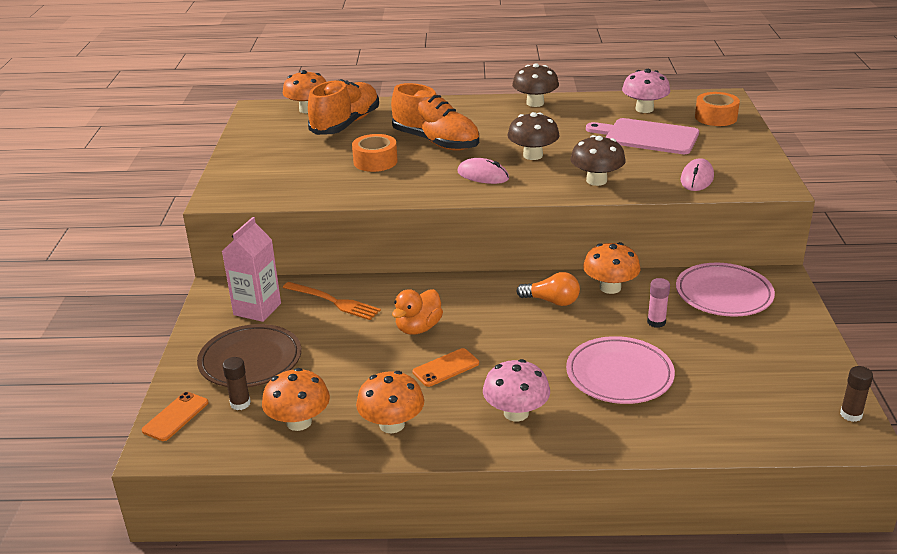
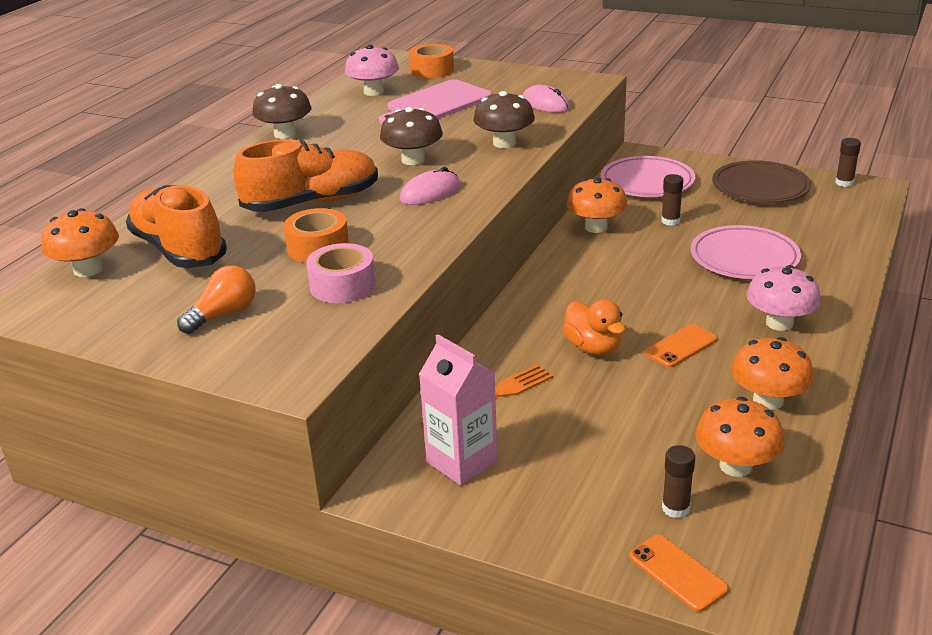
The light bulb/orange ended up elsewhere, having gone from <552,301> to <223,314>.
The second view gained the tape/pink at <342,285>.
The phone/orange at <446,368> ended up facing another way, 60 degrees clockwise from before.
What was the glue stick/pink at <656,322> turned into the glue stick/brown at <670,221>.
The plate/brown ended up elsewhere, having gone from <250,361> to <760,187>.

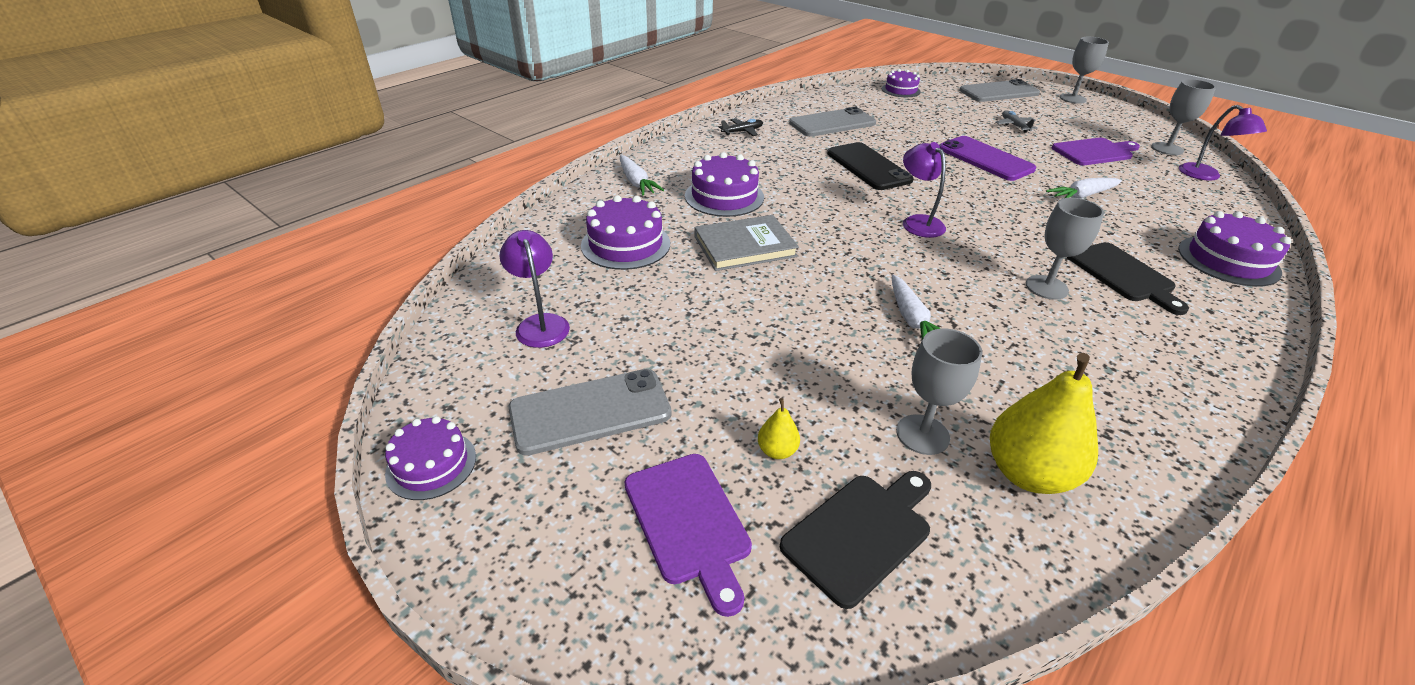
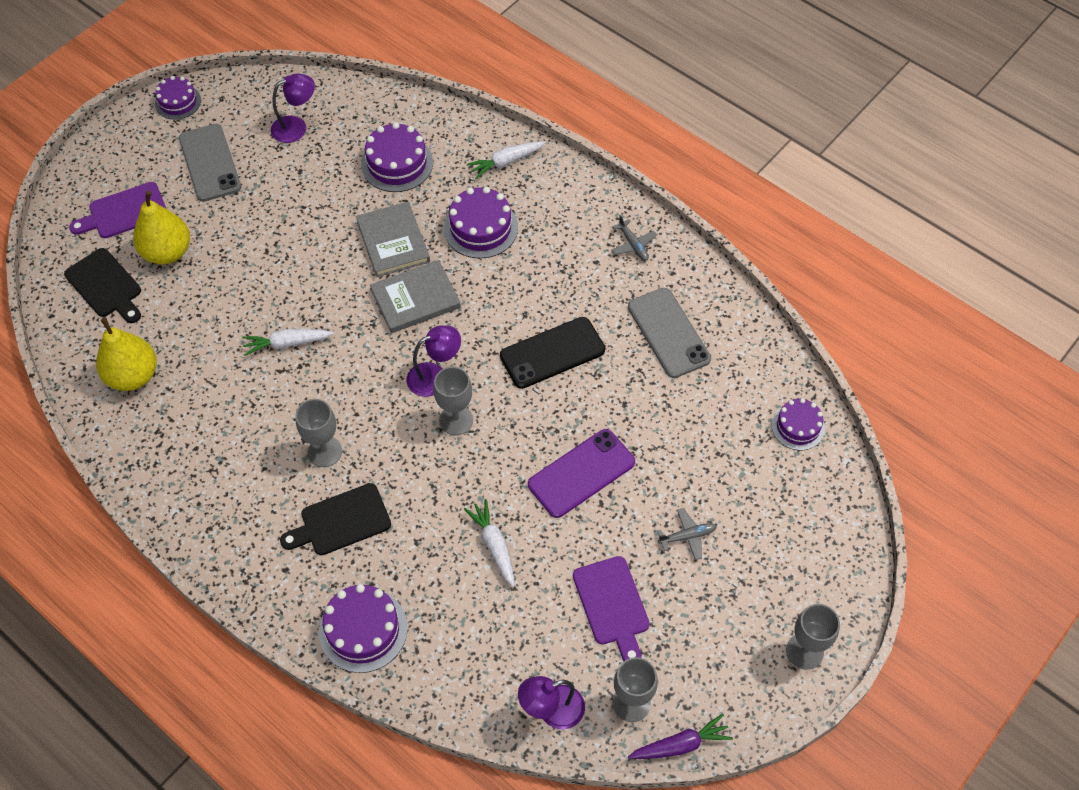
The size of the pear/yellow at <777,451> changed by a factor of 2.21.
The second view gained the book/grey at <415,299>.
The goblet/grey ended up elsewhere, having gone from <922,434> to <456,420>.
What was the plane/black at <742,132> turned into the plane/grey at <633,245>.
The second view gained the carrot/purple at <680,745>.
The second view lost the phone/grey at <998,92>.

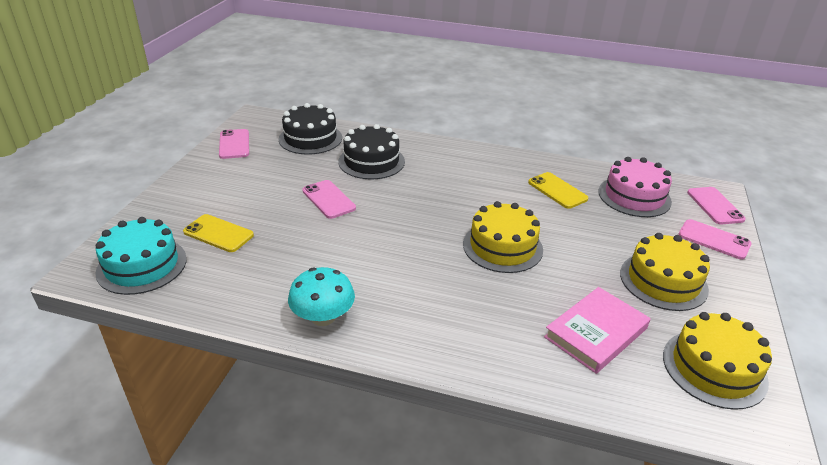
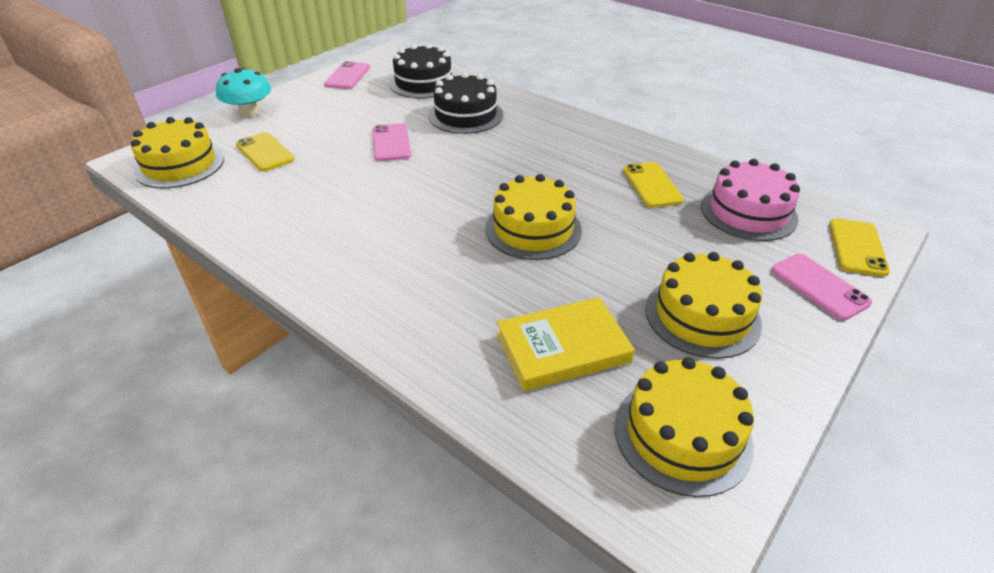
What was the cake/turquoise at <142,265> turned into the cake/yellow at <180,165>.
The mushroom/turquoise ended up elsewhere, having gone from <323,317> to <249,112>.
What was the book/pink at <596,333> turned into the book/yellow at <563,348>.
What was the phone/pink at <714,206> turned into the phone/yellow at <857,247>.

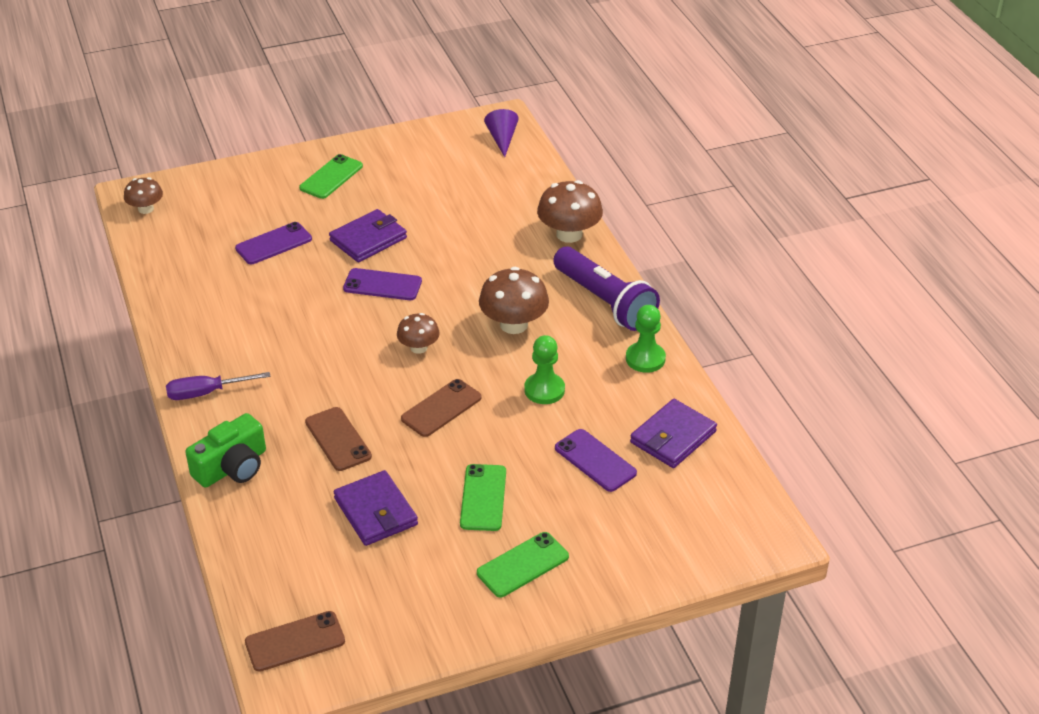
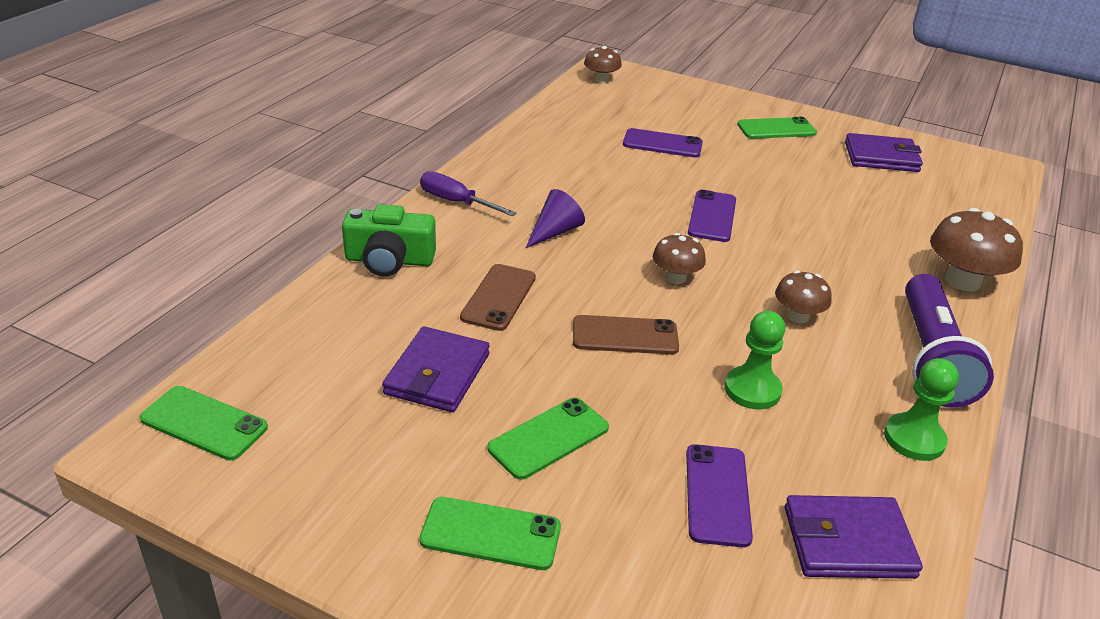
What was the phone/brown at <295,641> turned into the phone/green at <204,423>.
The cone/purple ended up elsewhere, having gone from <502,139> to <555,231>.
The phone/purple at <382,285> ended up facing another way, 45 degrees clockwise from before.
The size of the mushroom/brown at <513,324> changed by a factor of 0.60.
The wallet/purple ended up elsewhere, having gone from <368,239> to <881,157>.

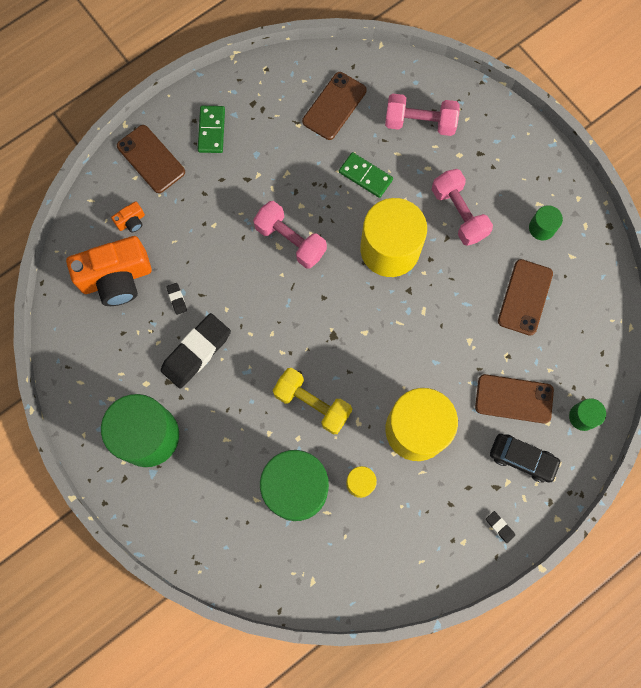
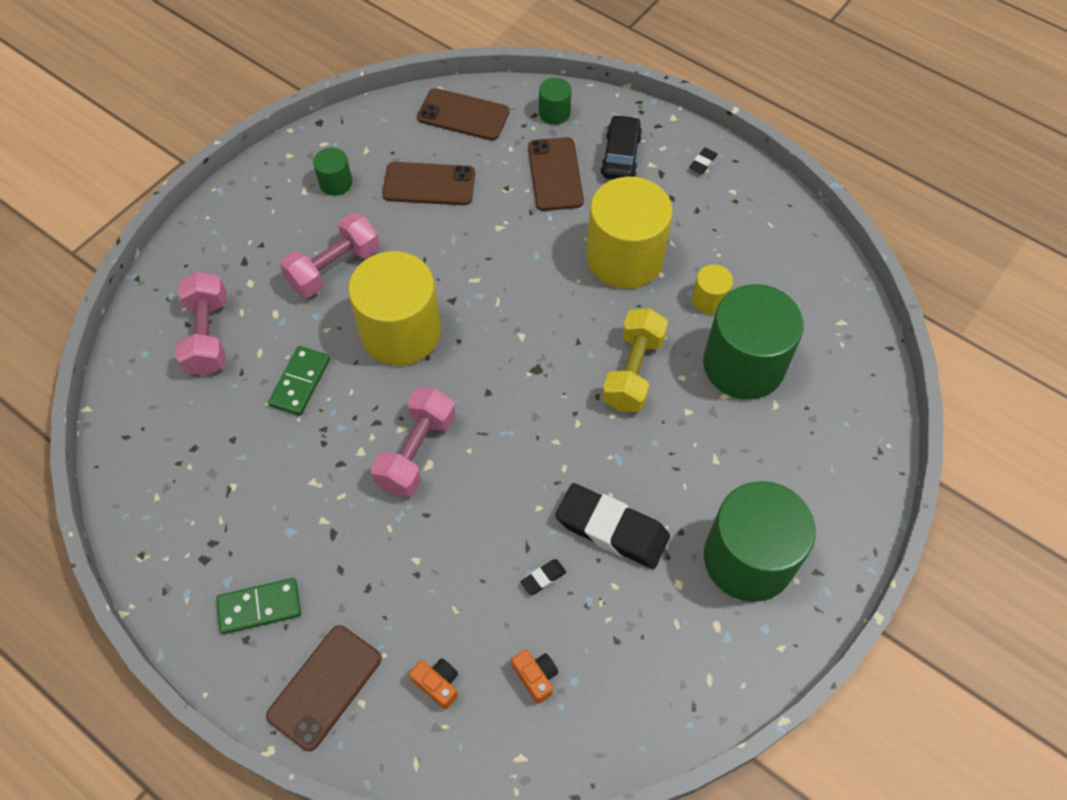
The phone/brown ended up elsewhere, having gone from <334,106> to <463,115>.
The size of the camera/orange at <116,278> changed by a factor of 0.42.

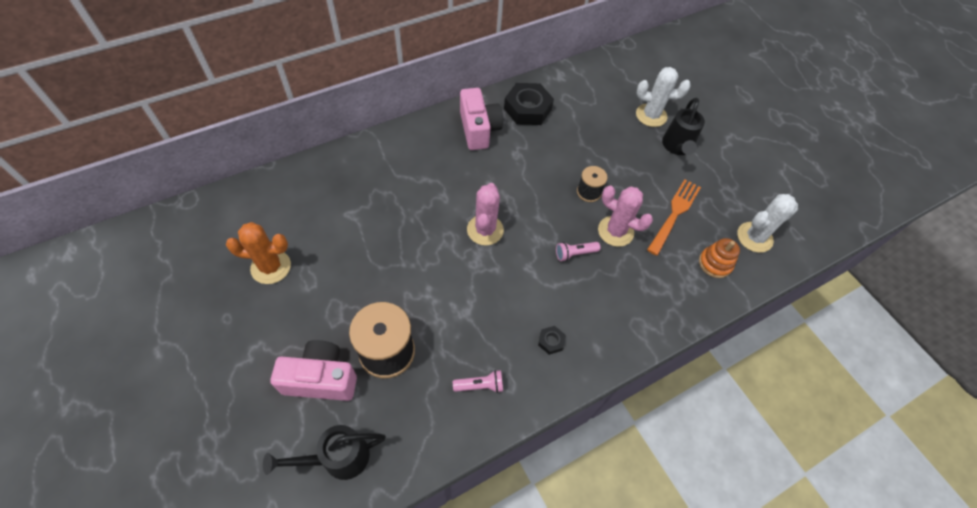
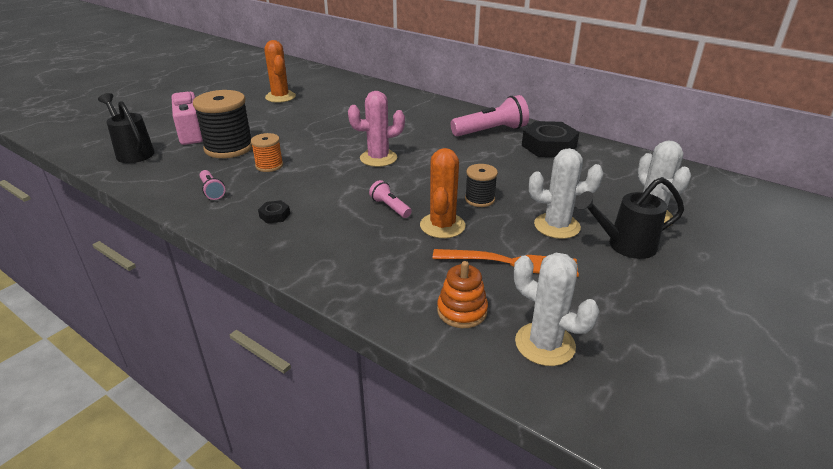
The second view gained the spool/orange at <269,165>.
What was the cactus/pink at <615,231> turned into the cactus/orange at <442,226>.
Where the camera/pink stood at <479,129>, the flashlight/pink came to stand at <491,131>.
The second view gained the cactus/white at <557,226>.

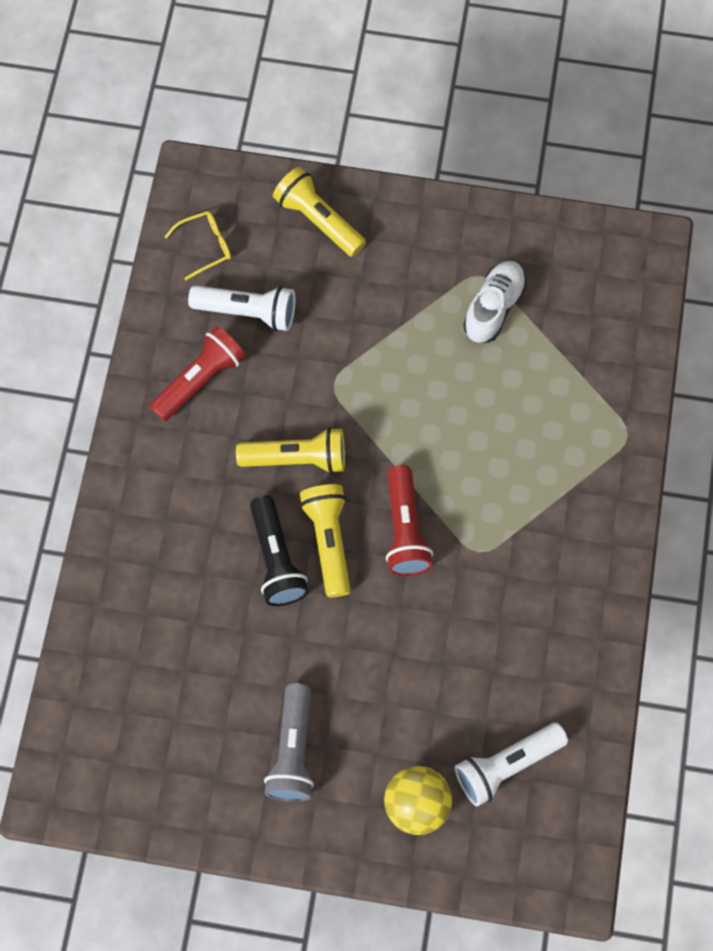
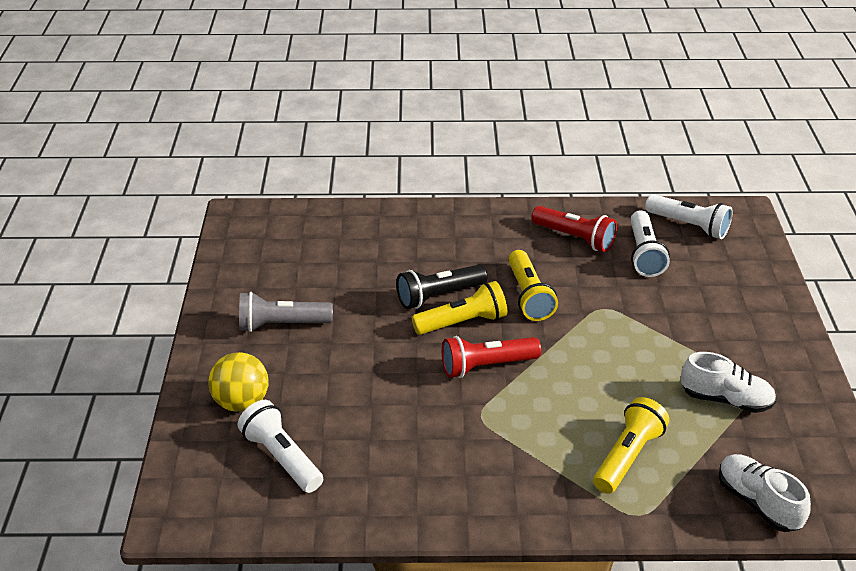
The flashlight/yellow ended up elsewhere, having gone from <318,220> to <627,456>.
Where the glasses/yellow stood at <205,246>, the flashlight/white came to stand at <689,226>.
The second view gained the shoe/white at <757,502>.

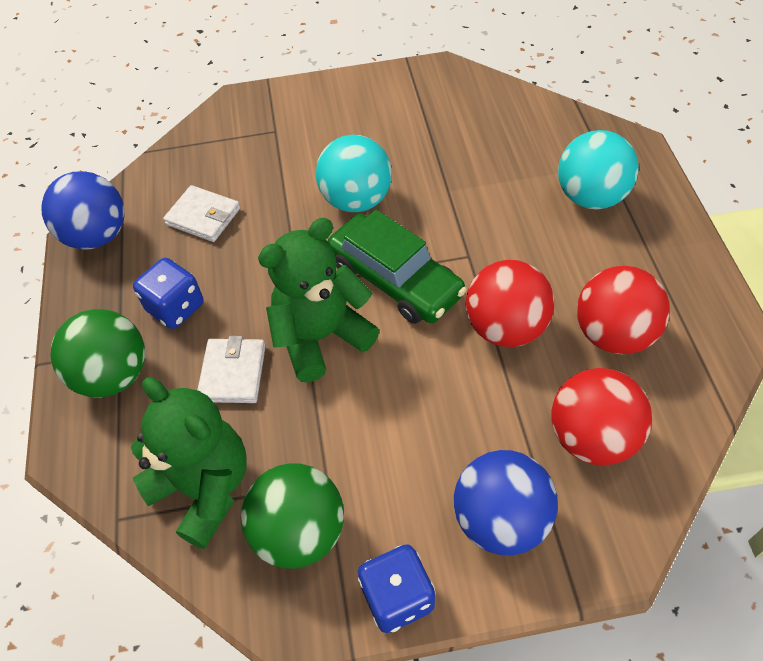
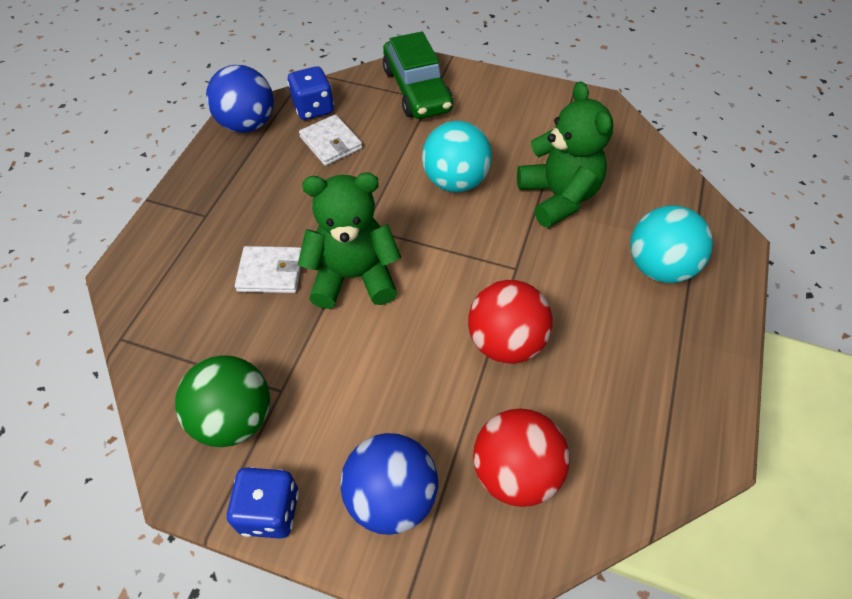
The wallet/white at <233,373> ended up facing another way, 60 degrees clockwise from before.
The dice/blue ended up elsewhere, having gone from <175,307> to <313,108>.
The car/green ended up elsewhere, having gone from <395,280> to <417,90>.
The teddy bear/green ended up elsewhere, having gone from <204,488> to <558,197>.
The second view lost the ball/green at <113,375>.
The second view lost the ball/red at <613,334>.

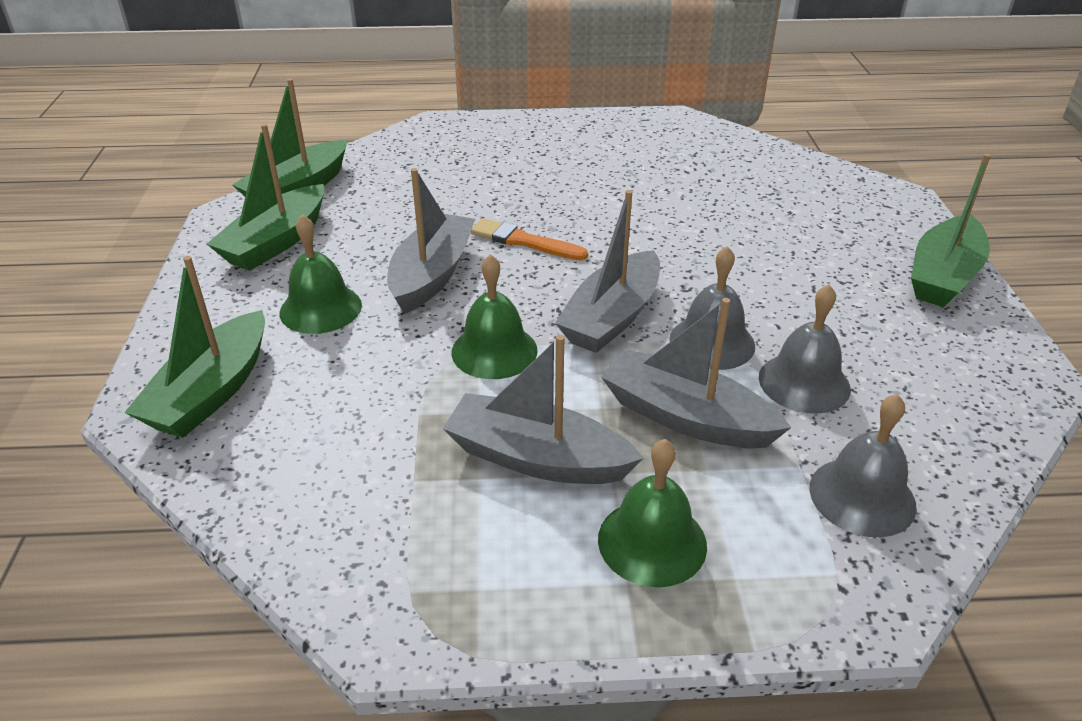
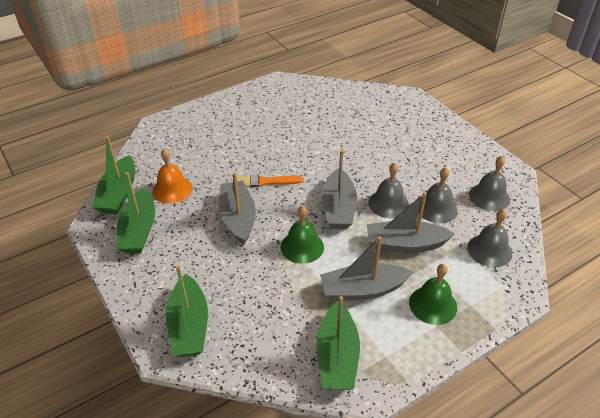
The second view gained the bell/orange at <172,189>.
The boat/green ended up elsewhere, having gone from <943,276> to <337,357>.
The second view gained the bell/grey at <489,197>.
The second view lost the bell/green at <320,308>.

